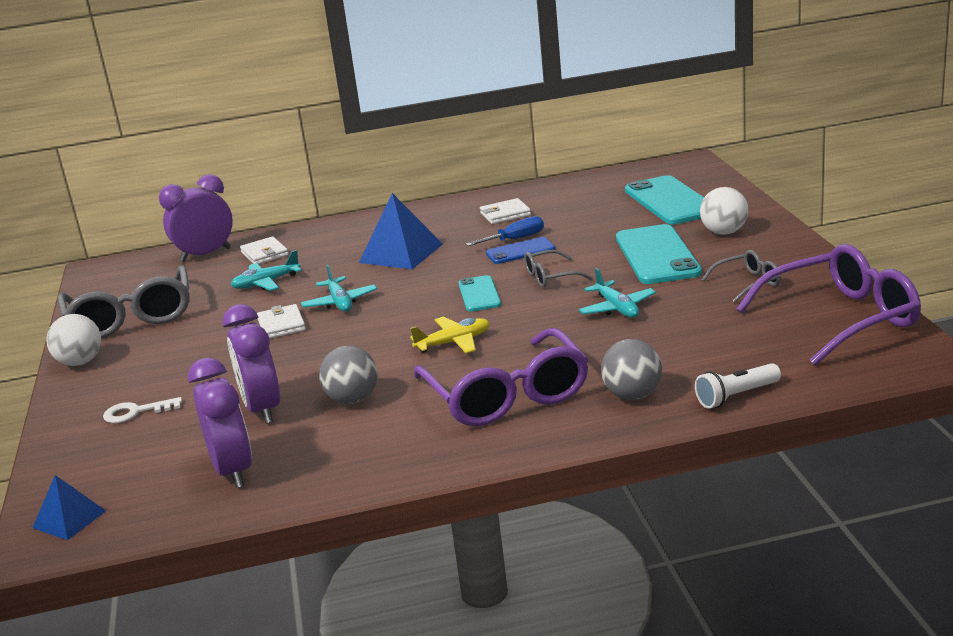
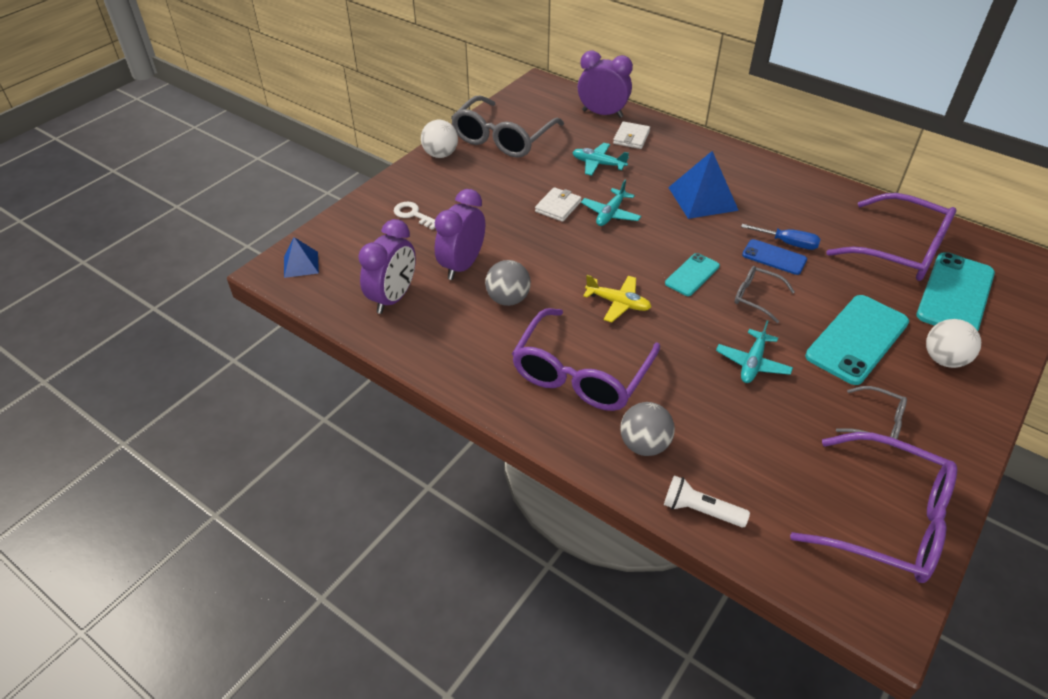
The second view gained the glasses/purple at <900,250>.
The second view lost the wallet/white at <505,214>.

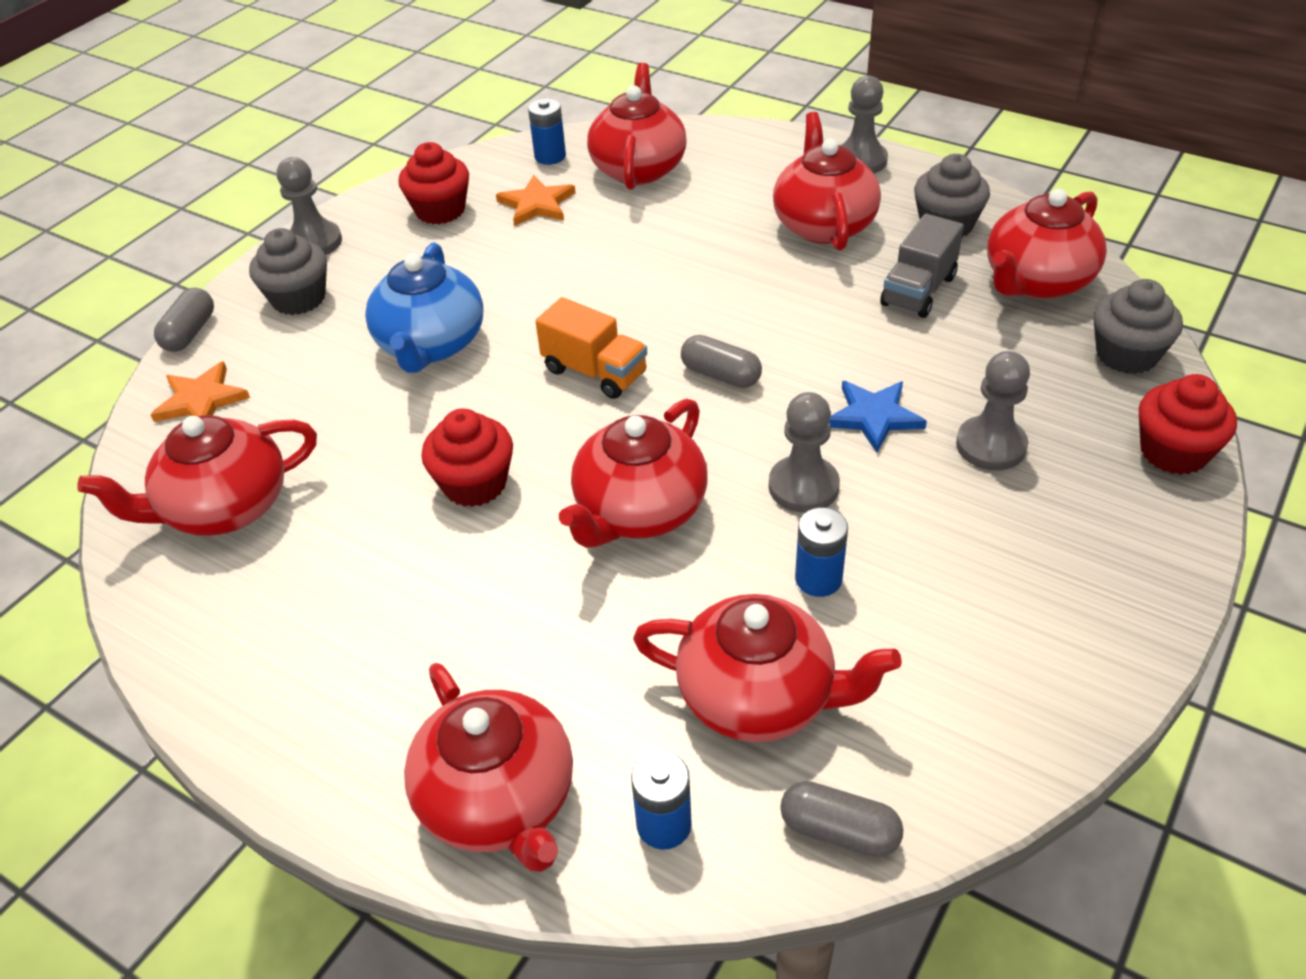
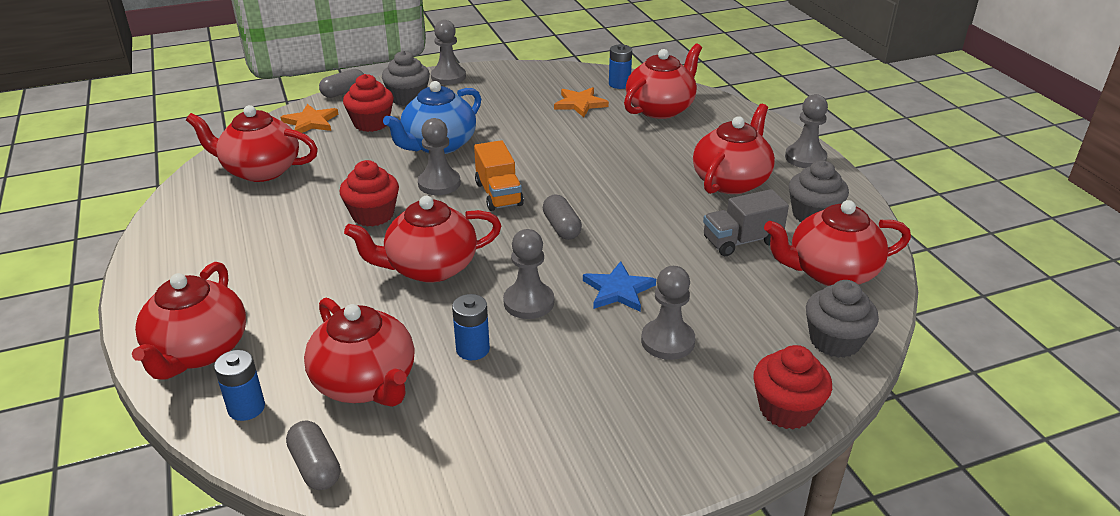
The cupcake/red ended up elsewhere, having gone from <440,210> to <371,123>.
The second view gained the pawn/grey at <439,183>.

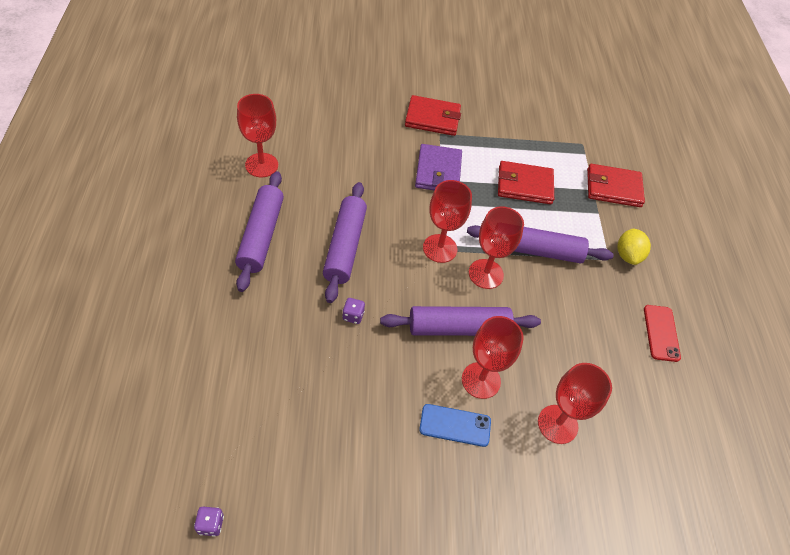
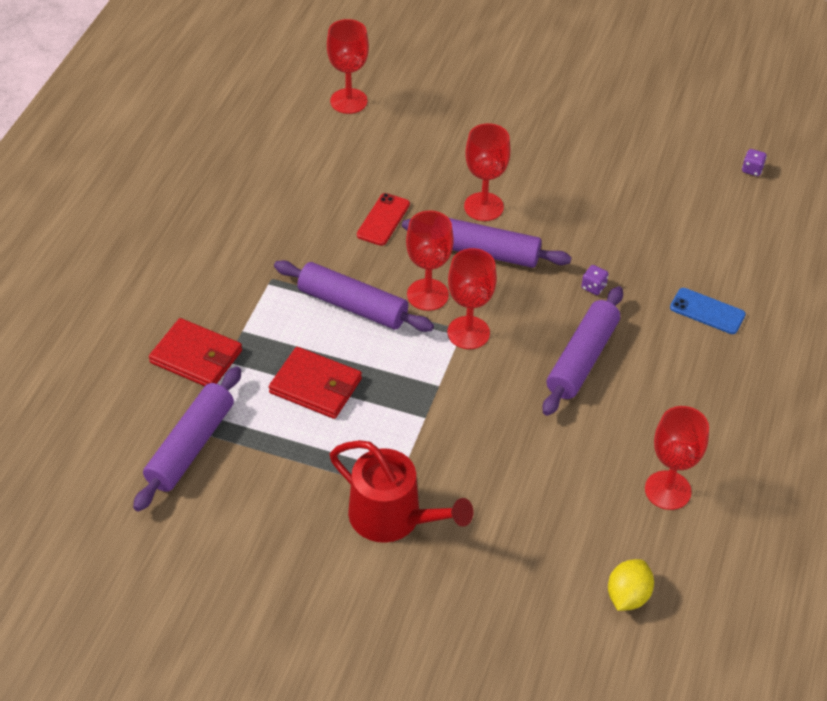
The rolling pin/purple ended up elsewhere, having gone from <261,236> to <190,446>.
The goblet/red ended up elsewhere, having gone from <557,424> to <348,101>.
Where the wallet/red stood at <432,118>, the watering can/red came to stand at <392,517>.
The phone/red ended up elsewhere, having gone from <661,333> to <383,219>.
The lemon/yellow ended up elsewhere, having gone from <627,255> to <627,596>.
The phone/blue ended up elsewhere, having gone from <455,425> to <707,311>.
The second view lost the wallet/purple at <438,171>.

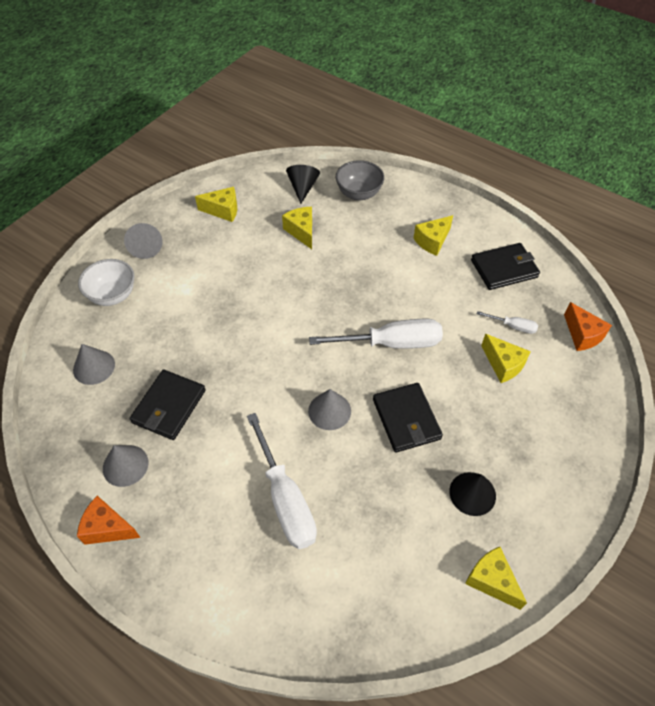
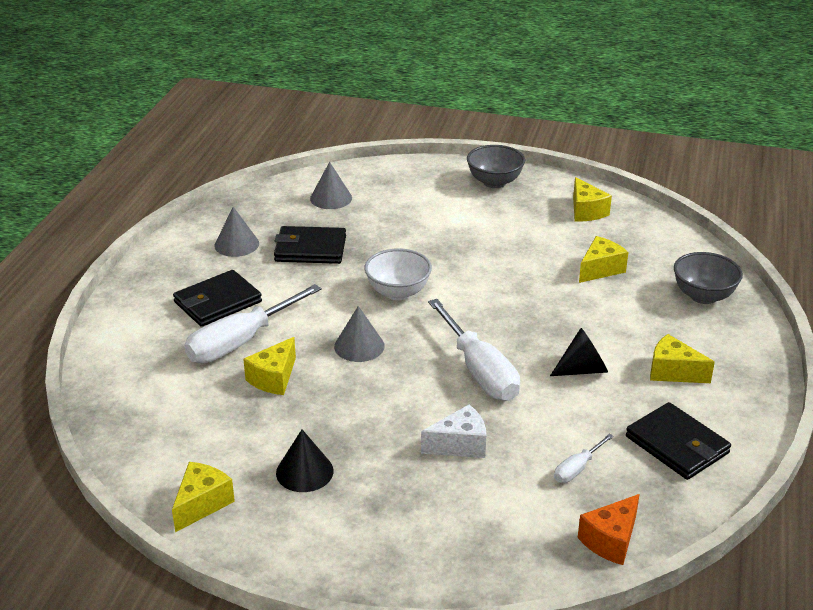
The wallet/black ended up elsewhere, having gone from <406,419> to <217,302>.
The cheese/yellow ended up elsewhere, having gone from <503,365> to <274,378>.
The bowl/white ended up elsewhere, having gone from <113,295> to <398,292>.
The second view gained the cheese/white at <460,445>.
Where the cone/grey stood at <146,247>, the bowl/grey came to stand at <494,182>.
The cone/black ended up elsewhere, having gone from <302,188> to <583,369>.
The screwdriver/white at <513,326> ended up facing another way, 45 degrees clockwise from before.
The second view lost the cheese/orange at <107,528>.

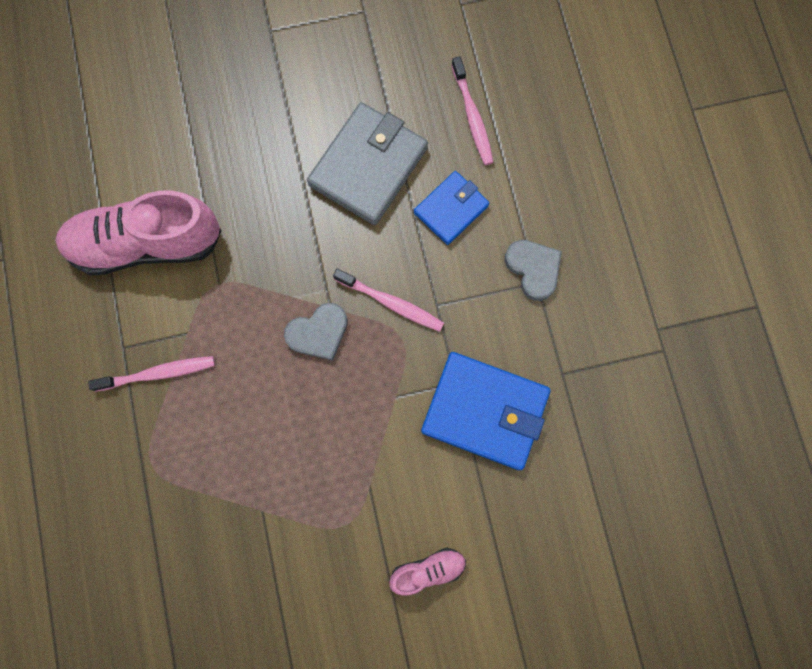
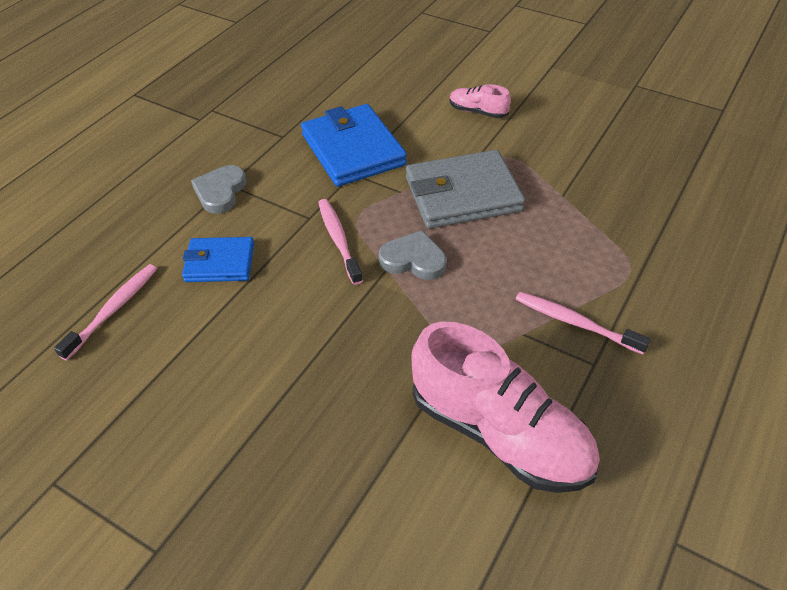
The wallet/grey ended up elsewhere, having gone from <368,167> to <463,194>.

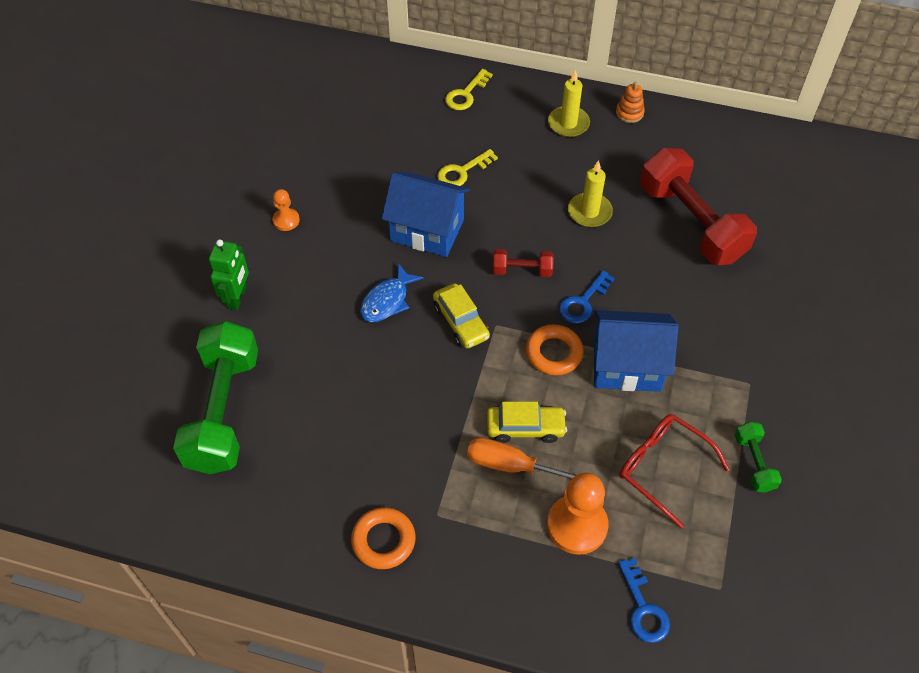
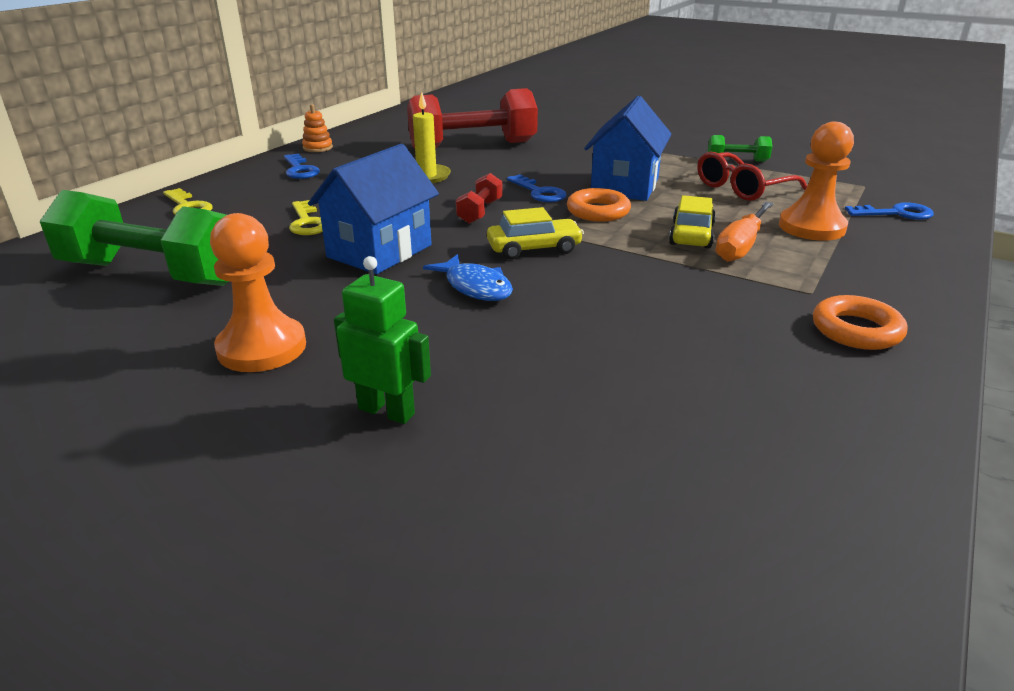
The dumbbell/green ended up elsewhere, having gone from <223,411> to <152,274>.
The size of the pawn/orange at <286,220> changed by a factor of 1.89.
Where the candle/yellow stood at <568,123>, the key/blue came to stand at <300,170>.

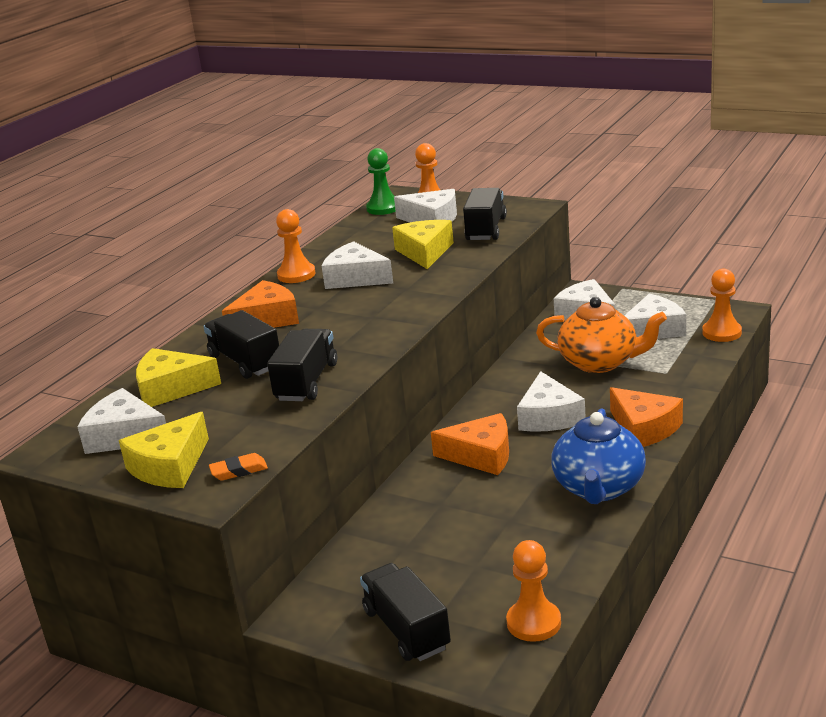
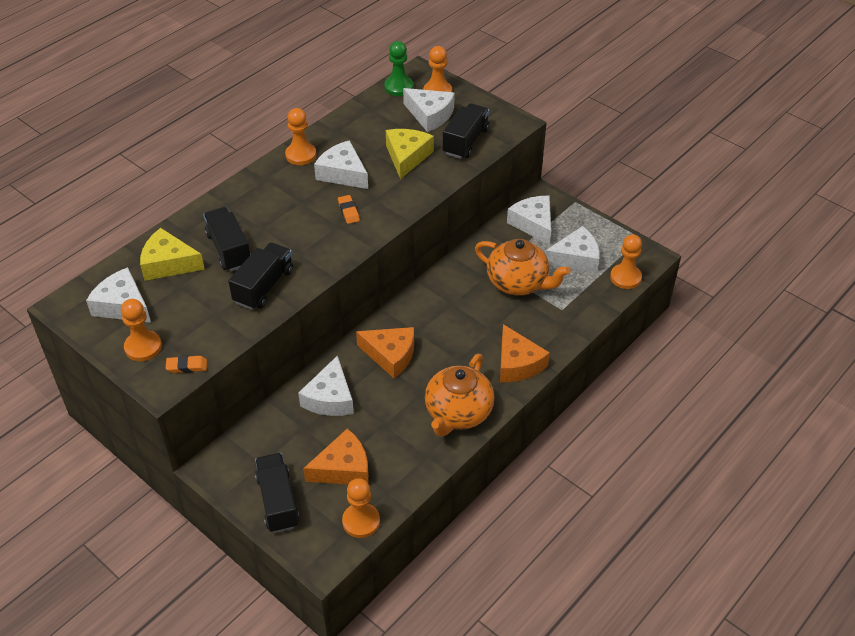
Where the cheese/yellow stood at <169,466>, the pawn/orange came to stand at <143,347>.
The cheese/white ended up elsewhere, having gone from <549,416> to <330,398>.
The cheese/orange ended up elsewhere, having gone from <267,319> to <343,468>.
The second view gained the eraser/orange at <348,211>.
What was the teapot/blue at <598,488> turned into the teapot/orange at <458,413>.

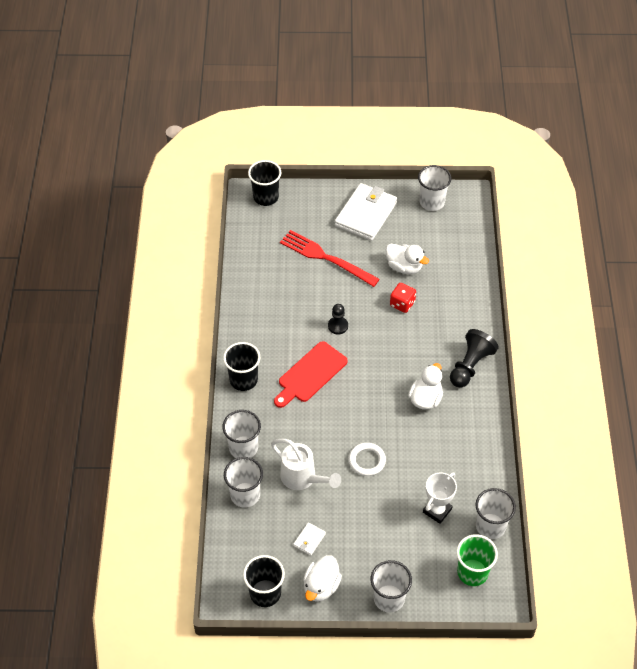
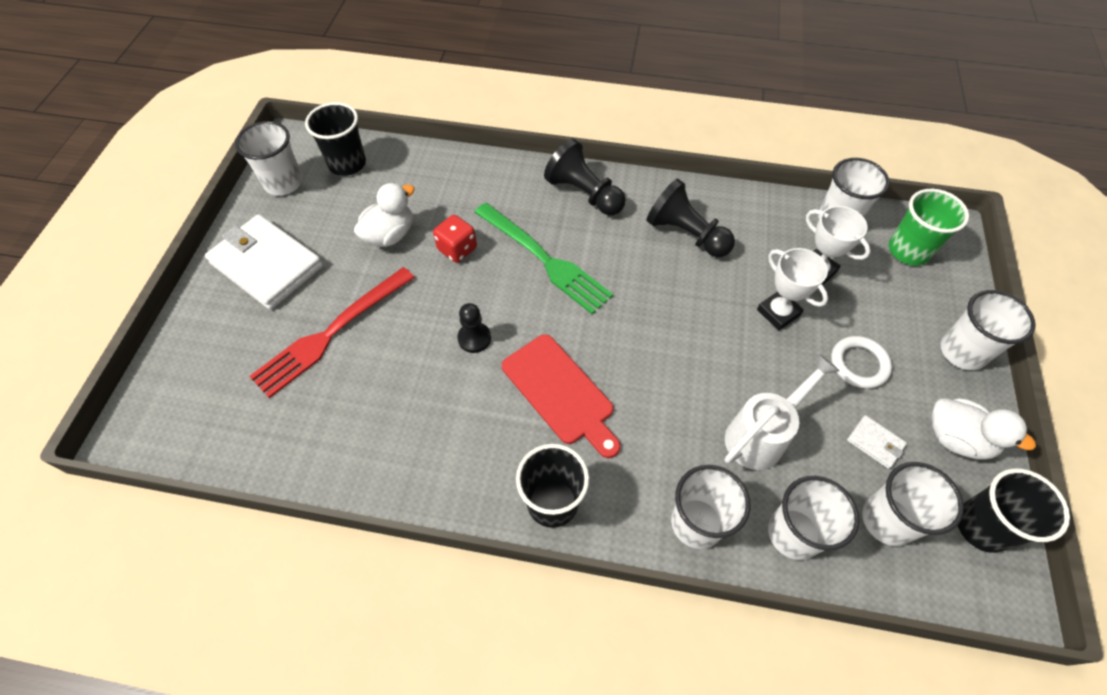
The cup/black ended up elsewhere, having gone from <266,197> to <347,164>.
The second view gained the fork/green at <546,260>.
The second view gained the pawn/black at <686,234>.
The second view gained the trophy/white at <778,312>.
The ring/white ended up elsewhere, having gone from <367,461> to <859,364>.
The second view gained the cup/white at <887,520>.
The second view lost the duck/white at <425,399>.

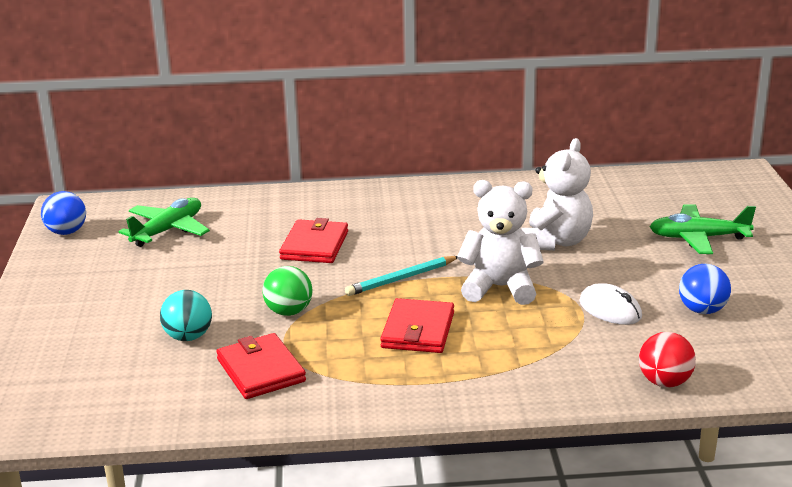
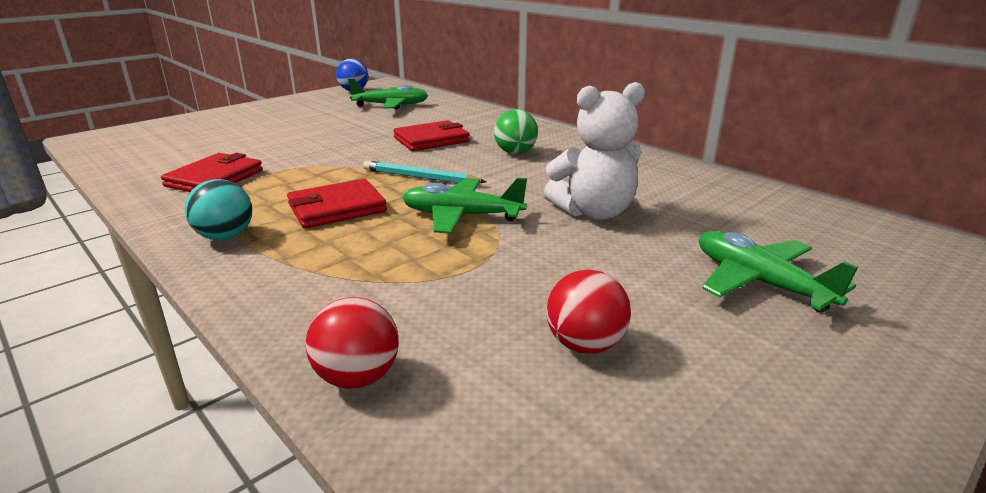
The ball/turquoise ended up elsewhere, having gone from <188,337> to <225,237>.
Where the teddy bear/white stood at <500,288>, the plane/green came to stand at <461,216>.
The ball/green ended up elsewhere, having gone from <289,312> to <515,153>.
What was the ball/blue at <702,310> turned into the ball/red at <585,344>.
The second view lost the mouse/white at <610,309>.

